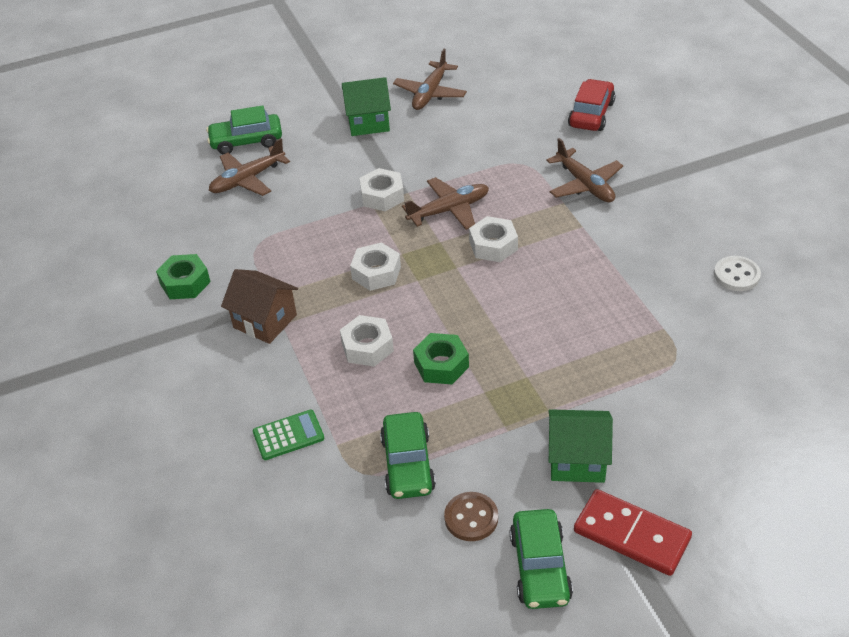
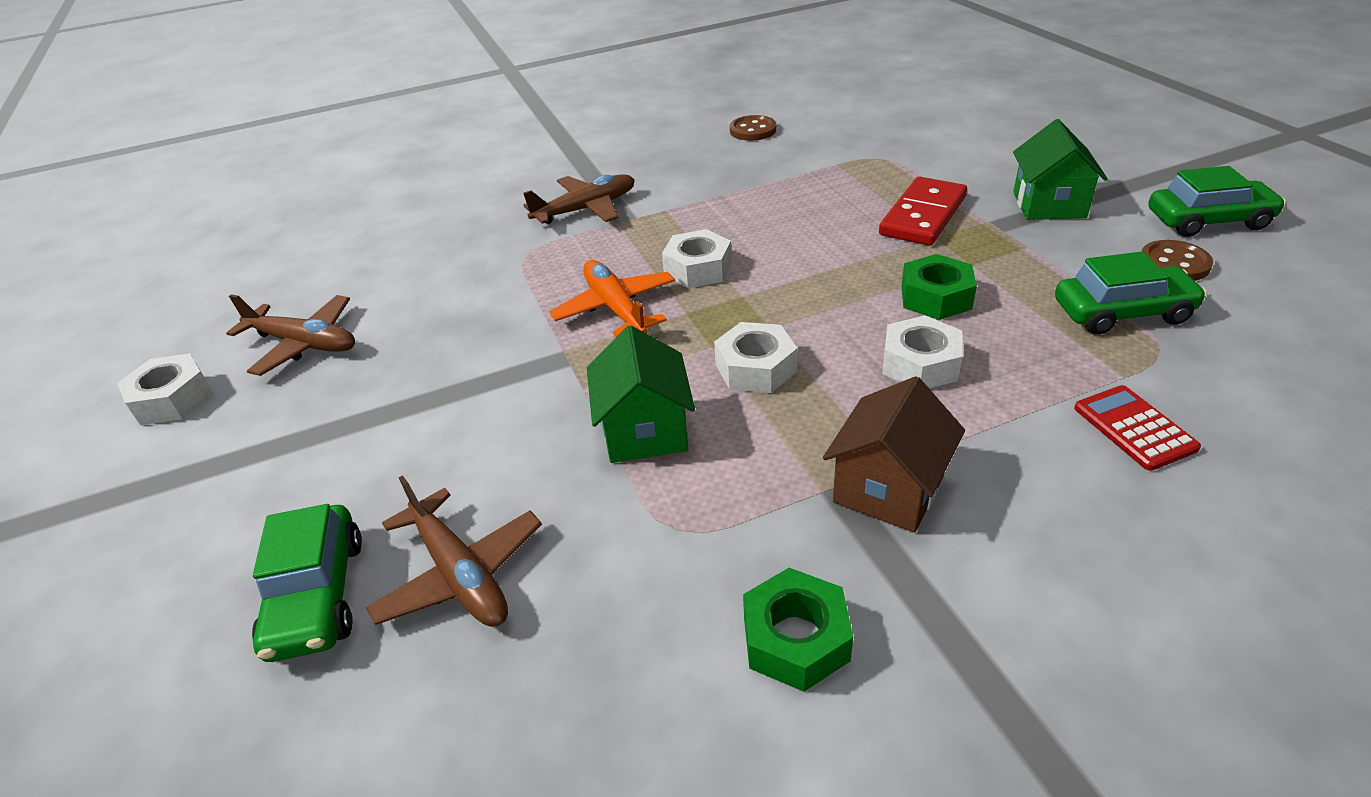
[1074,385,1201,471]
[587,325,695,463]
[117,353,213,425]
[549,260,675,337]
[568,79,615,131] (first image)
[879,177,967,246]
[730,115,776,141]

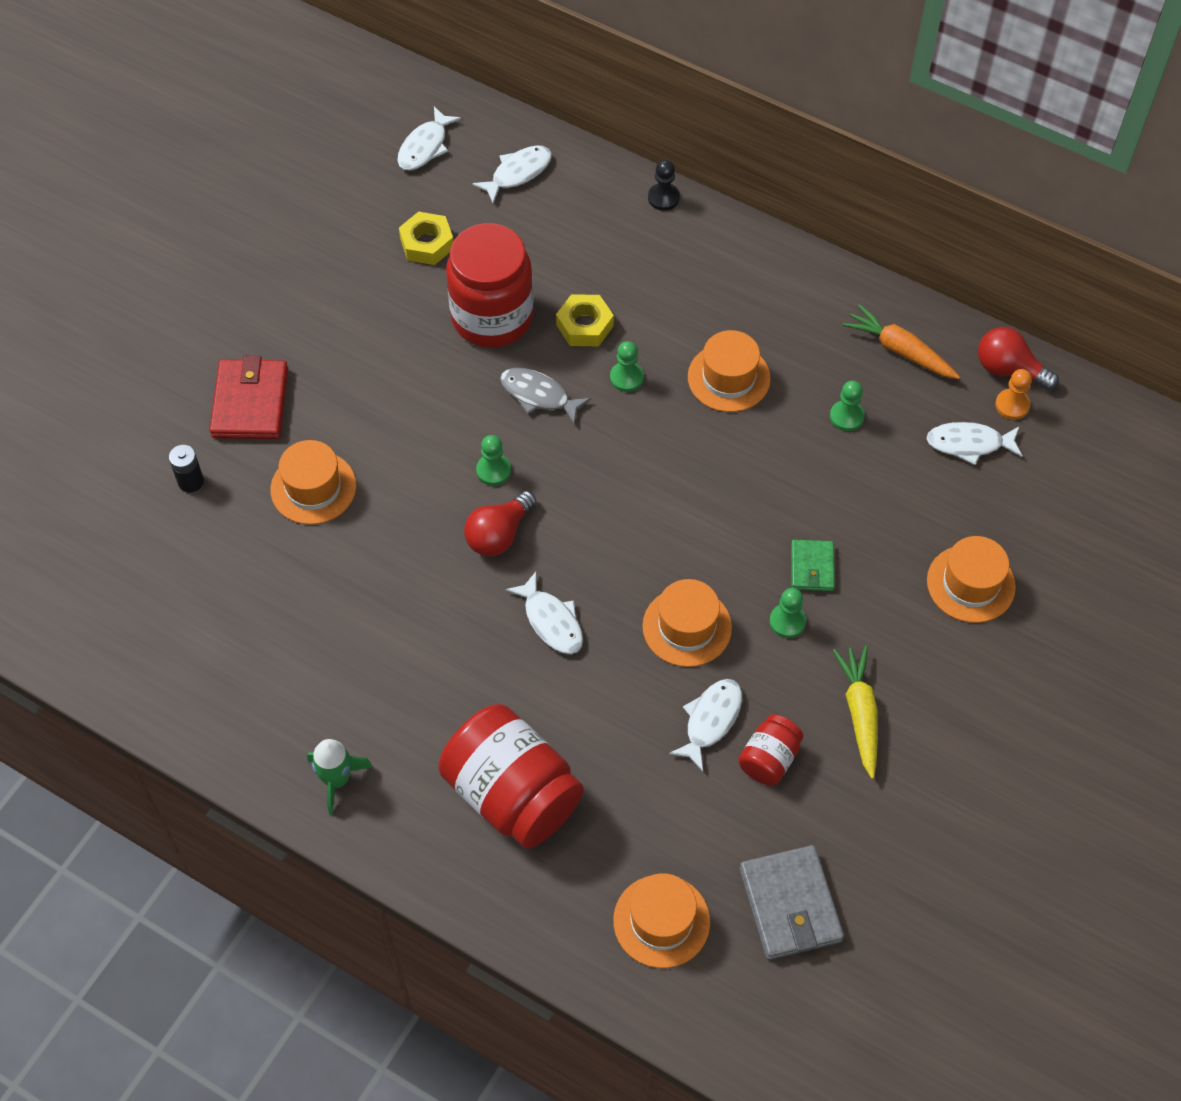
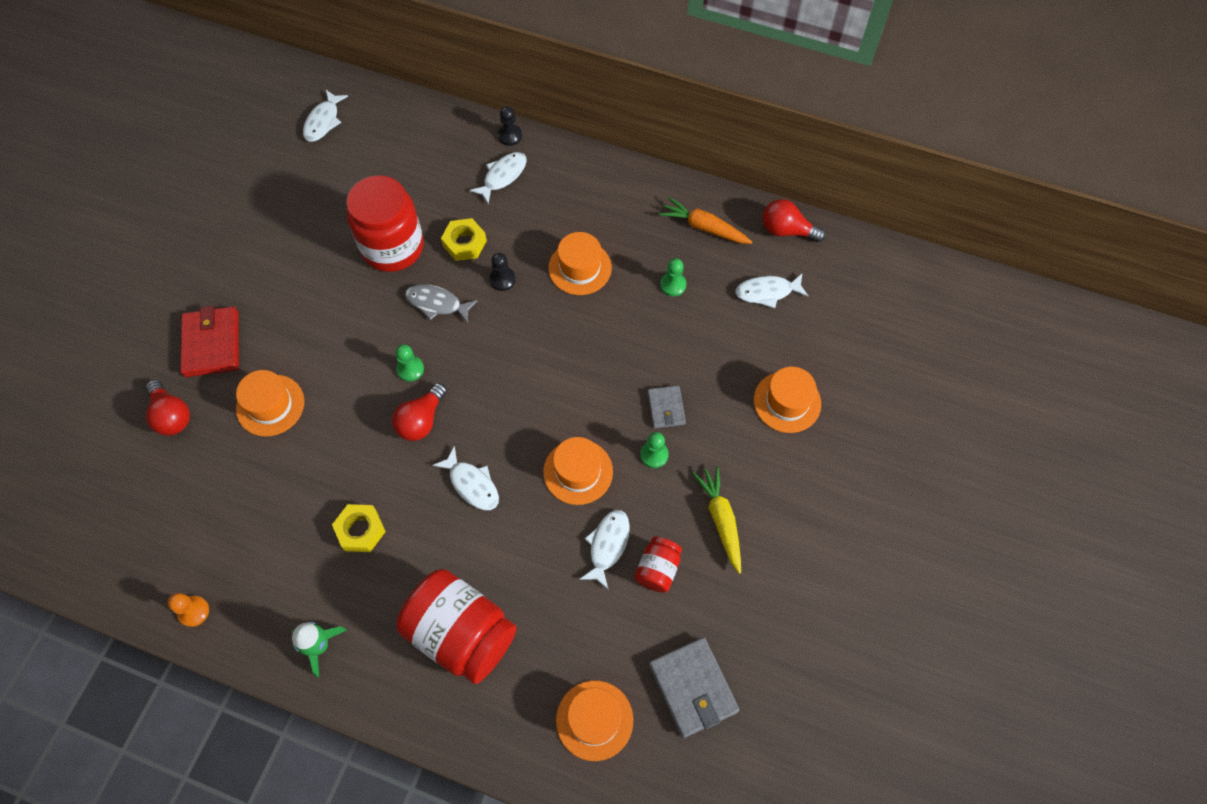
[146,380,190,436]
[332,504,386,552]
[469,152,527,204]
[489,253,516,291]
[647,386,686,428]
[168,593,209,627]

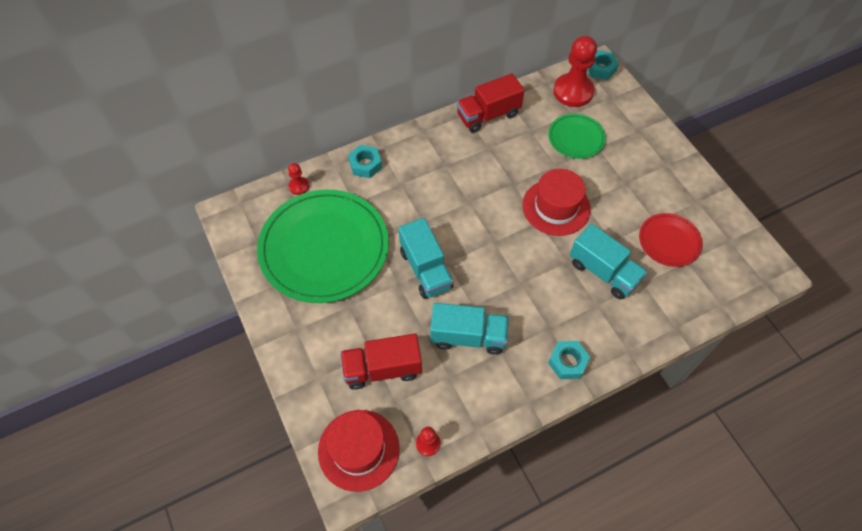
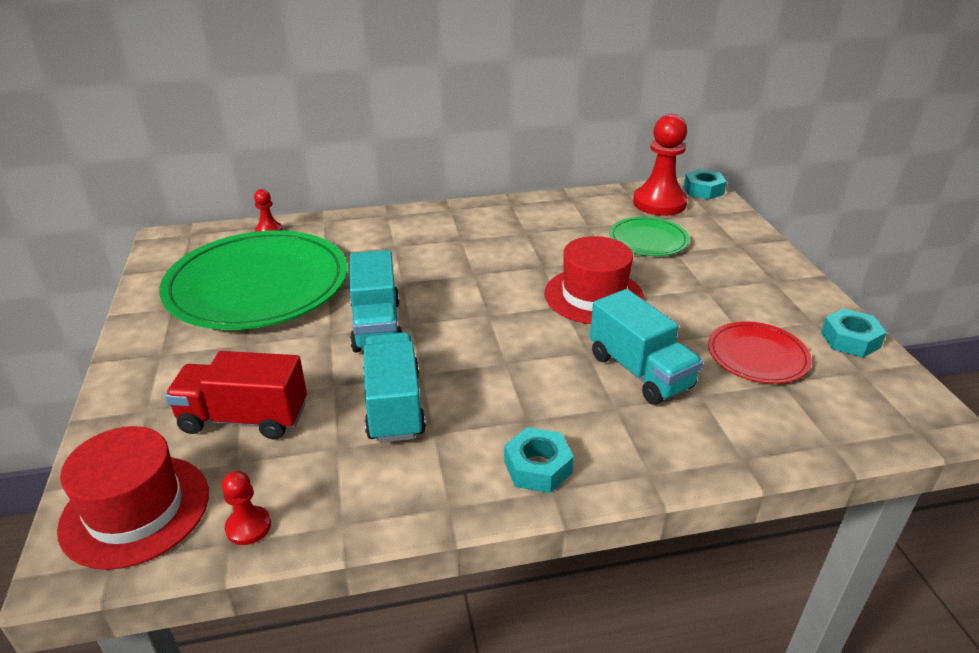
[821,309,887,358]
[363,332,426,443]
[456,73,525,133] (first image)

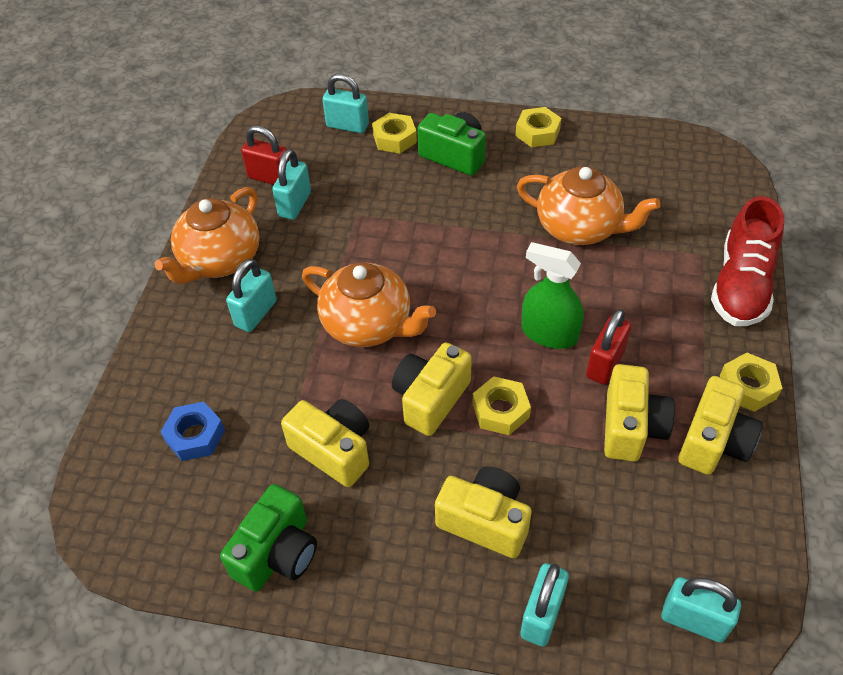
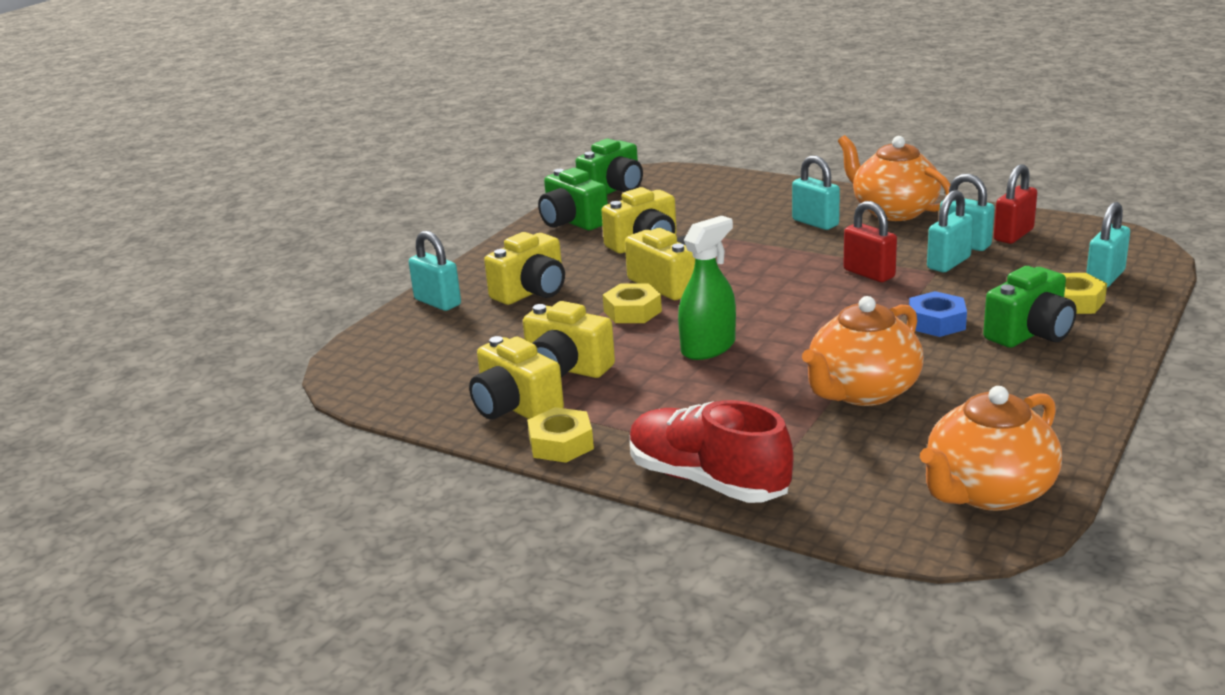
[909,291,967,337]
[920,386,1062,511]
[515,107,561,147] (first image)
[843,201,897,282]
[927,190,974,272]
[576,139,643,195]

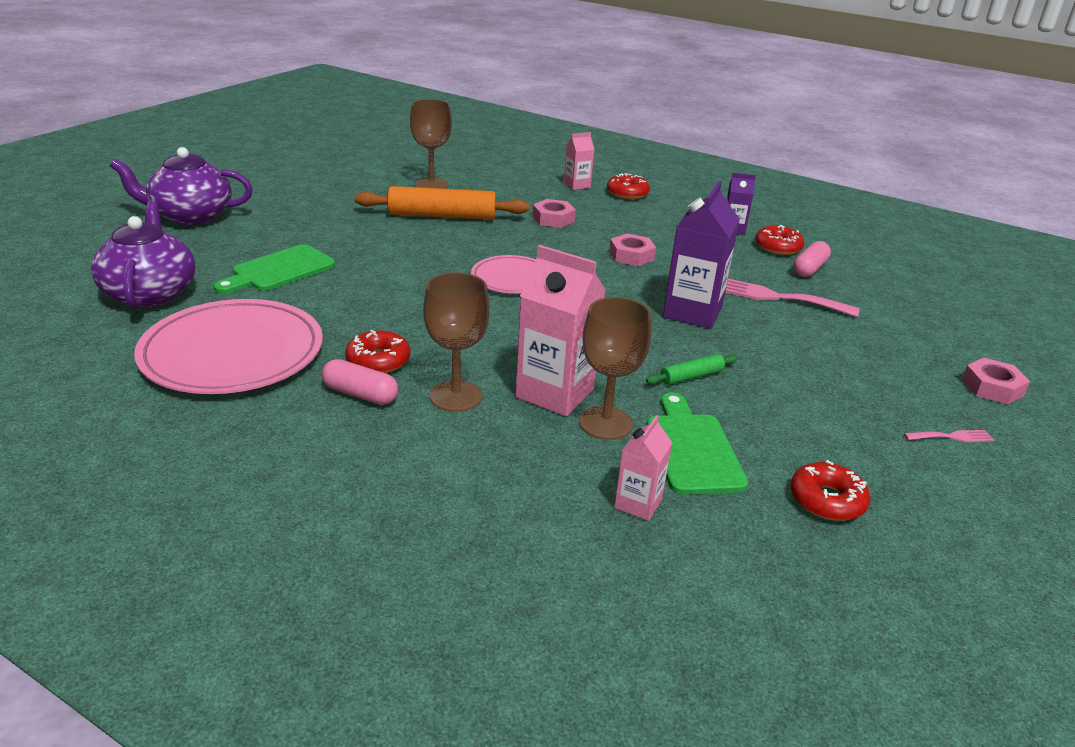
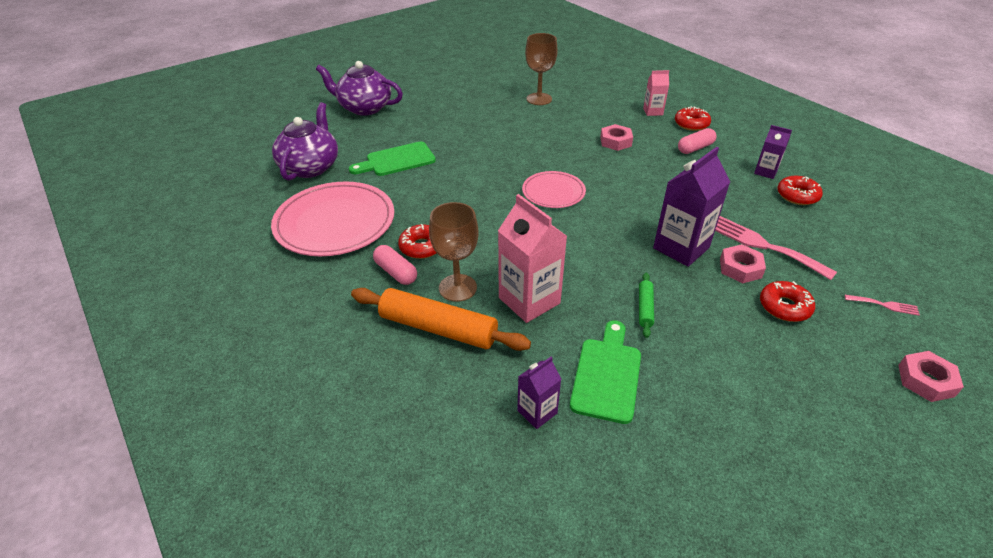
[351,288,531,351]
[579,297,651,440] (first image)
[720,244,766,283]
[517,357,561,429]
[639,273,654,338]
[760,281,815,322]
[678,128,717,154]
[845,295,920,316]

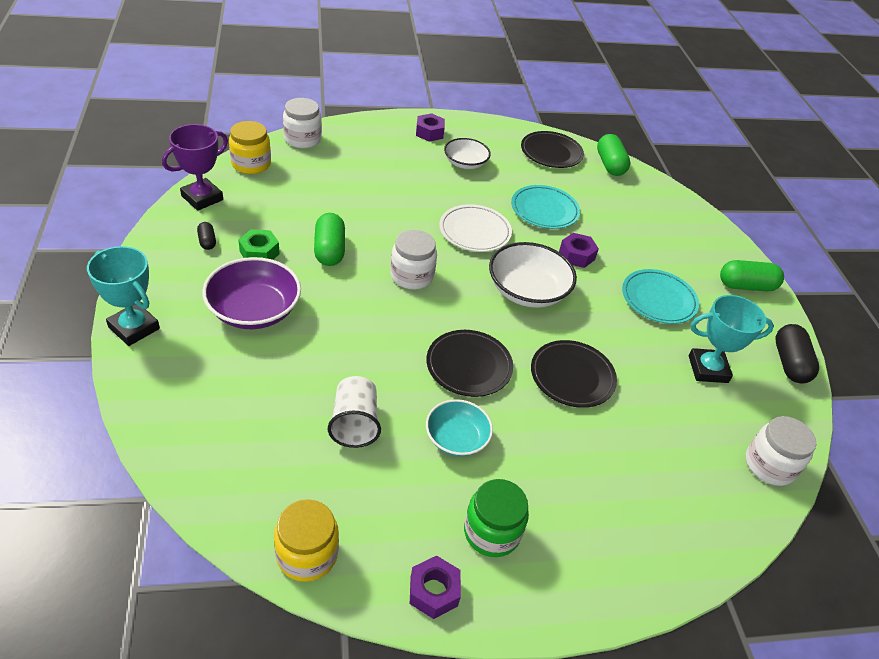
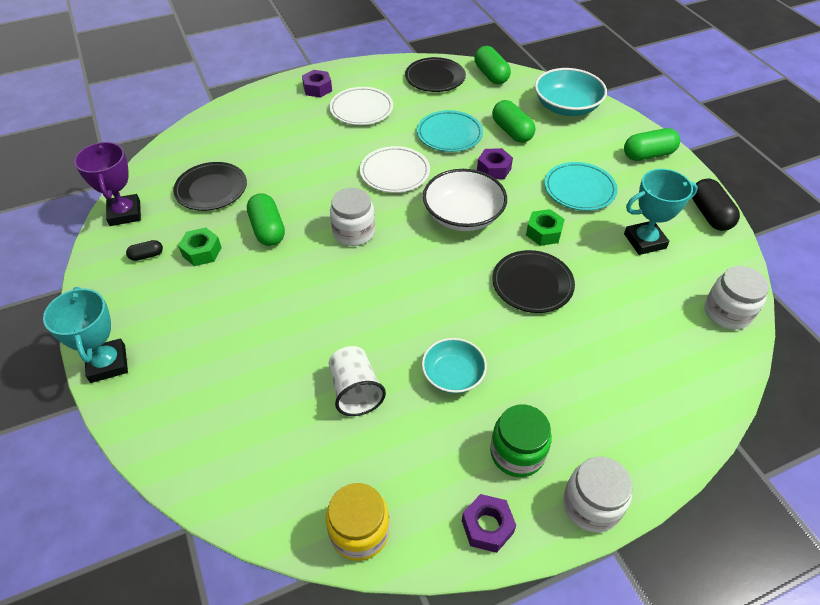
[43,287,128,383]
[74,142,141,226]
[126,240,163,261]
[202,257,301,329] (first image)
[229,121,271,174] (first image)
[563,456,633,533]
[173,162,247,211]
[330,87,393,125]
[492,100,535,143]
[526,209,565,246]
[535,68,607,116]

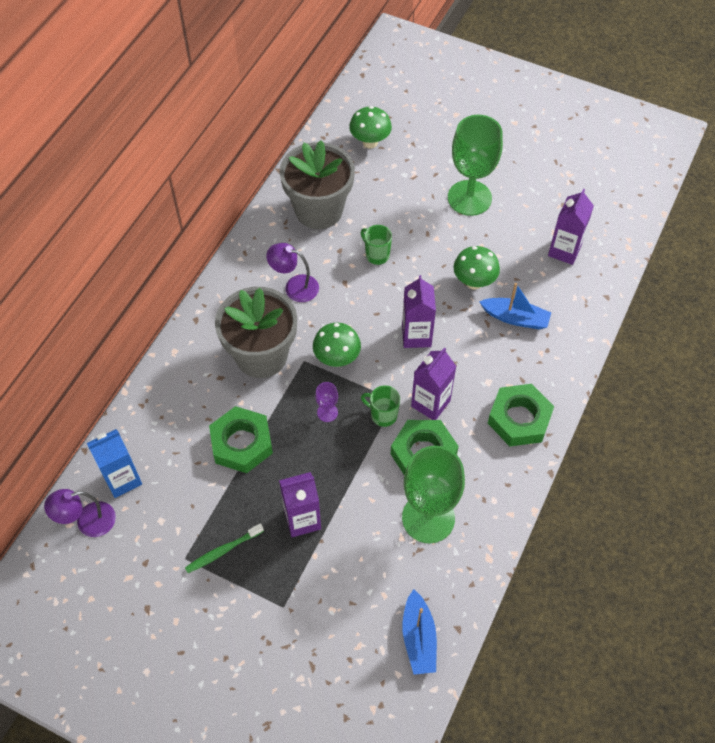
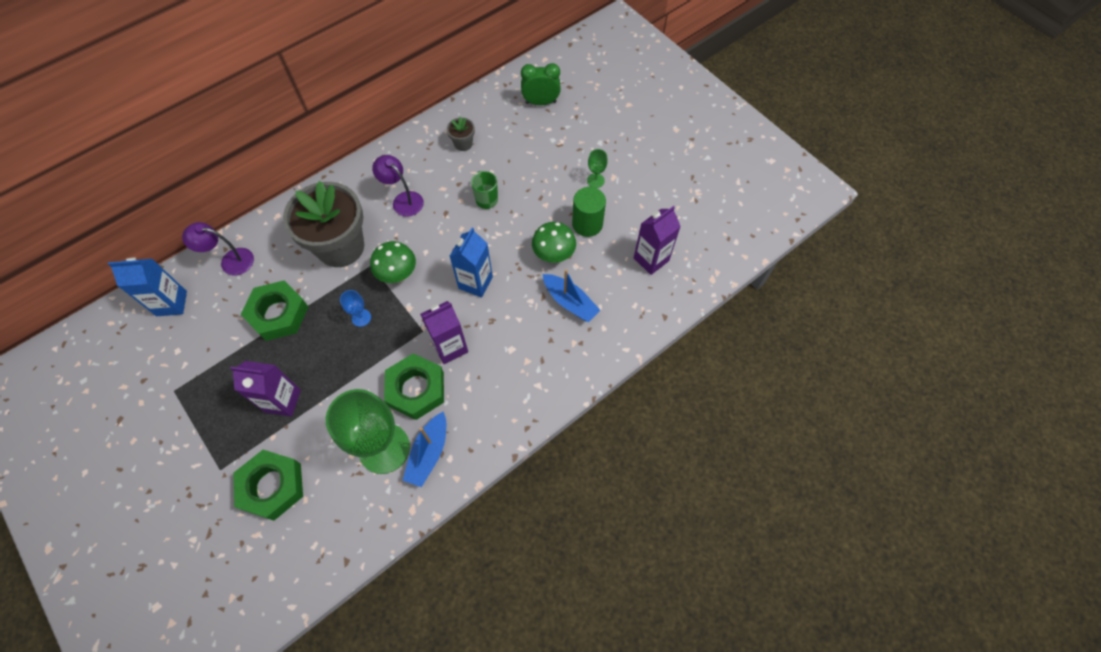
[182,222,254,275]
[185,523,264,573] (first image)
[447,117,475,151]
[340,290,371,327]
[521,63,561,105]
[361,385,400,427] (first image)
[449,228,493,297]
[403,411,446,487]
[587,149,608,188]
[233,450,303,521]
[572,187,606,237]

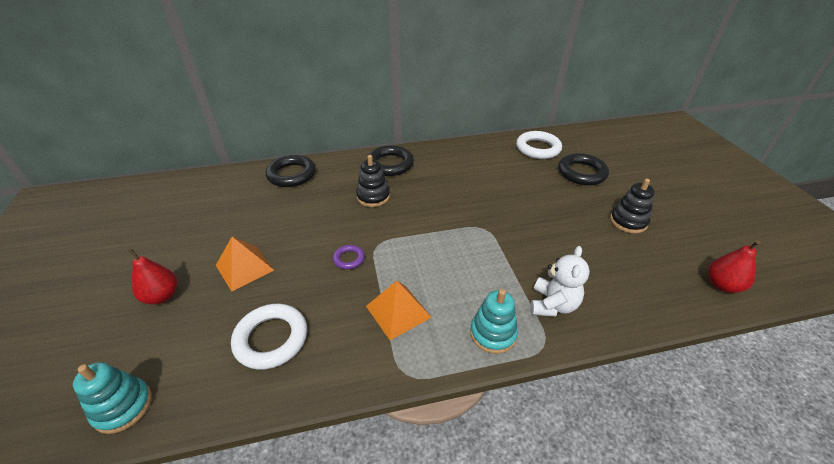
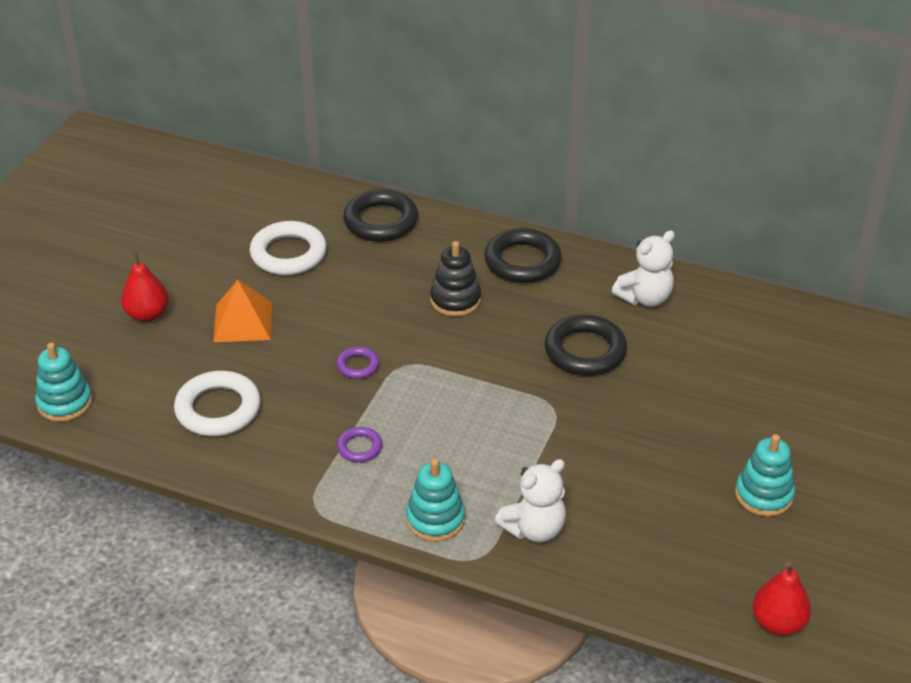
[337,427,382,462]
[250,221,327,275]
[545,315,627,376]
[735,434,795,516]
[612,230,675,307]

